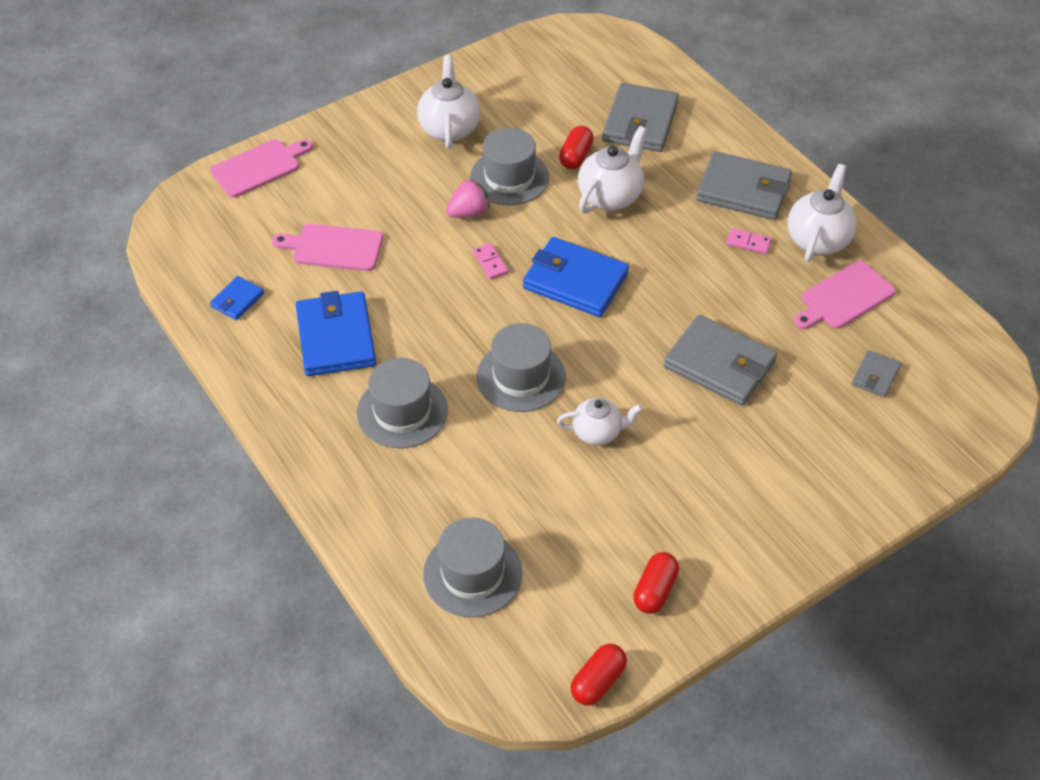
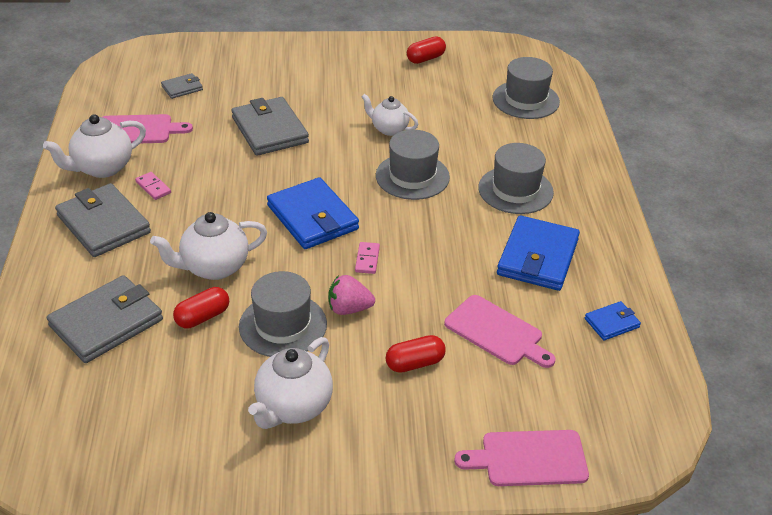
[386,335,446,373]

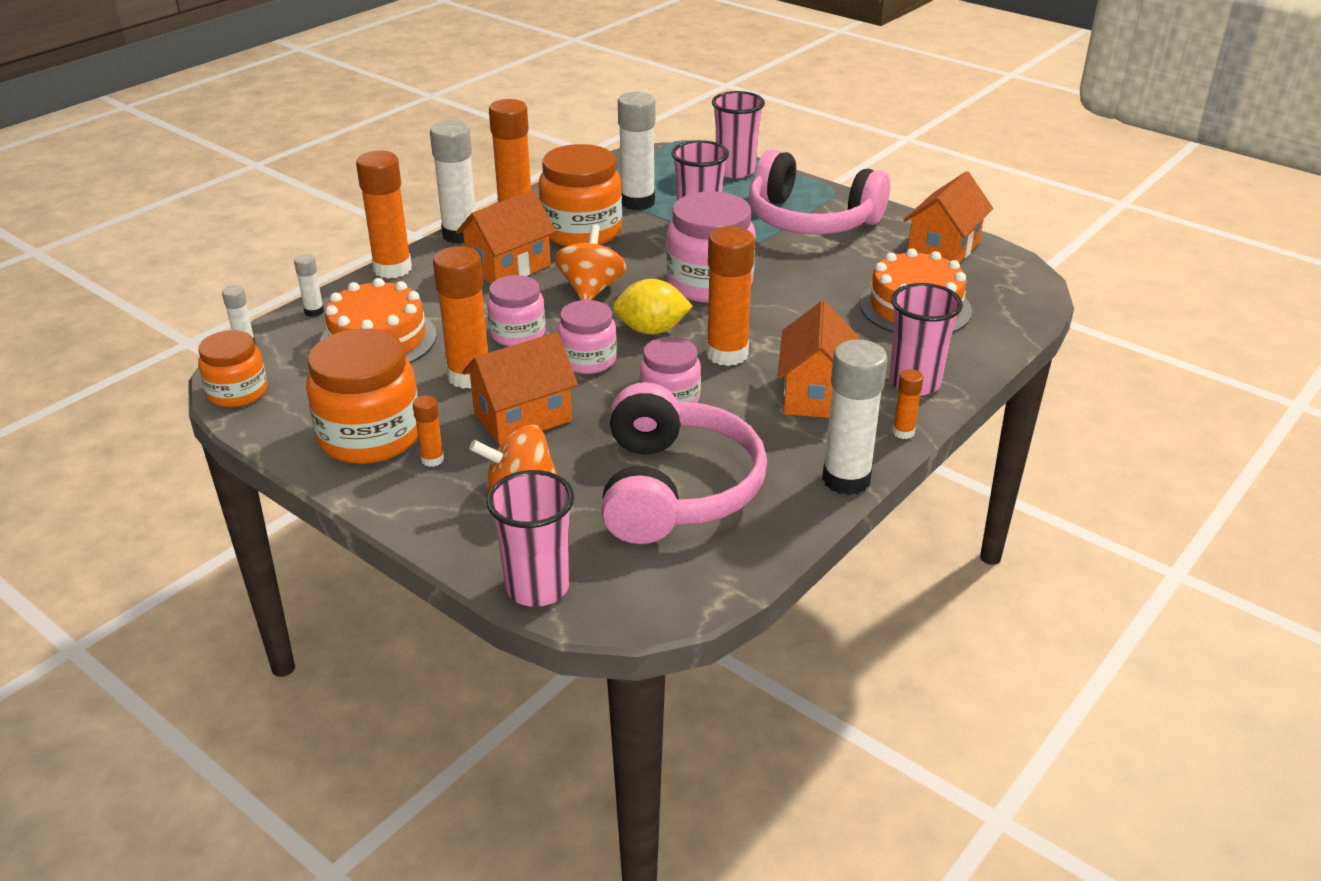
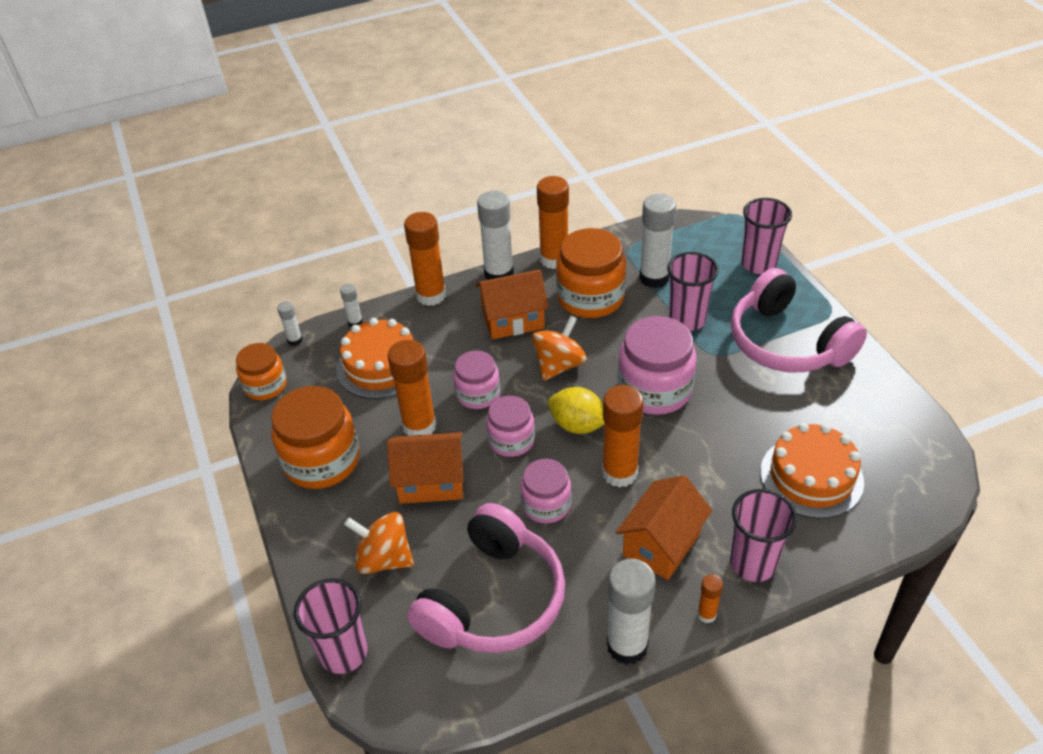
[413,395,444,467] (first image)
[904,171,993,263] (first image)

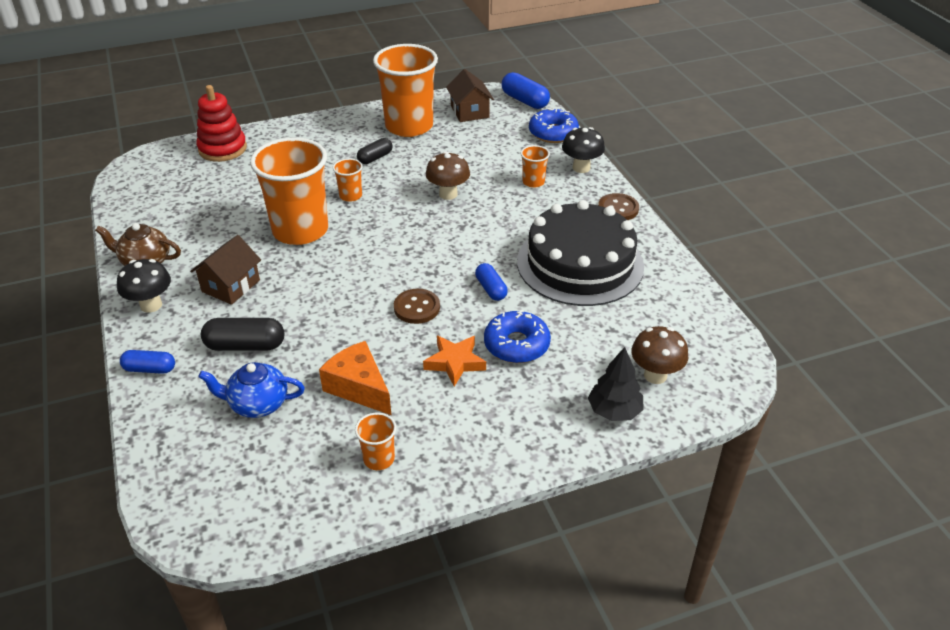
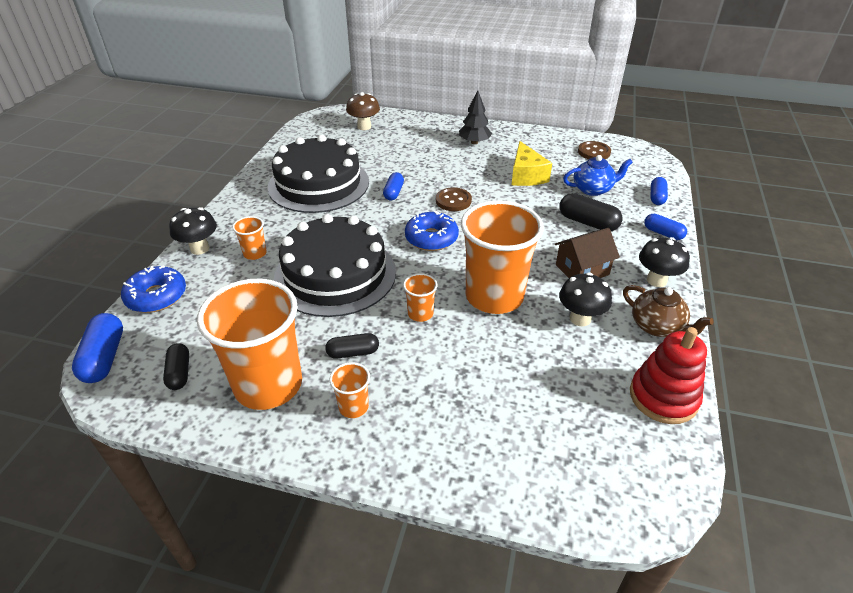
[630,327,707,424]
[563,155,633,196]
[511,141,552,186]
[330,362,370,418]
[423,336,486,387] (first image)
[274,214,396,317]
[163,343,189,390]
[405,211,459,251]
[459,90,492,144]
[578,141,611,159]
[559,273,612,327]
[651,177,668,205]

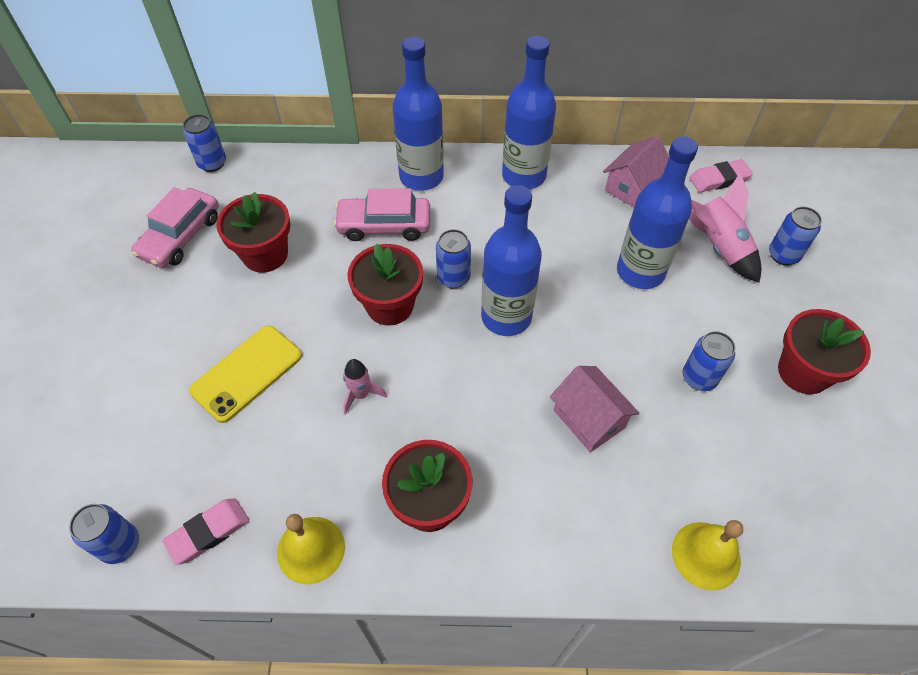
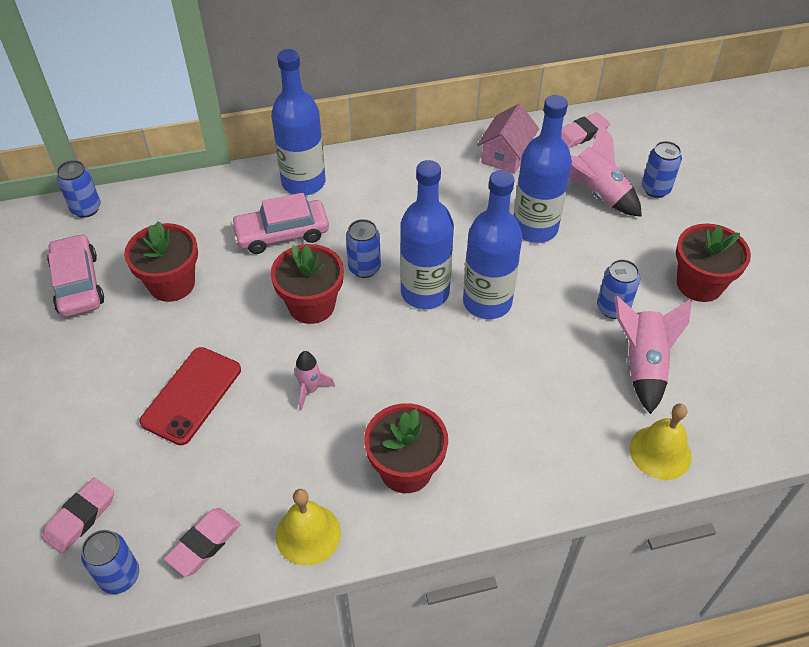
[47,234,104,317]
[139,347,241,446]
[463,170,522,319]
[550,366,639,452] (first image)
[42,478,114,554]
[614,296,692,414]

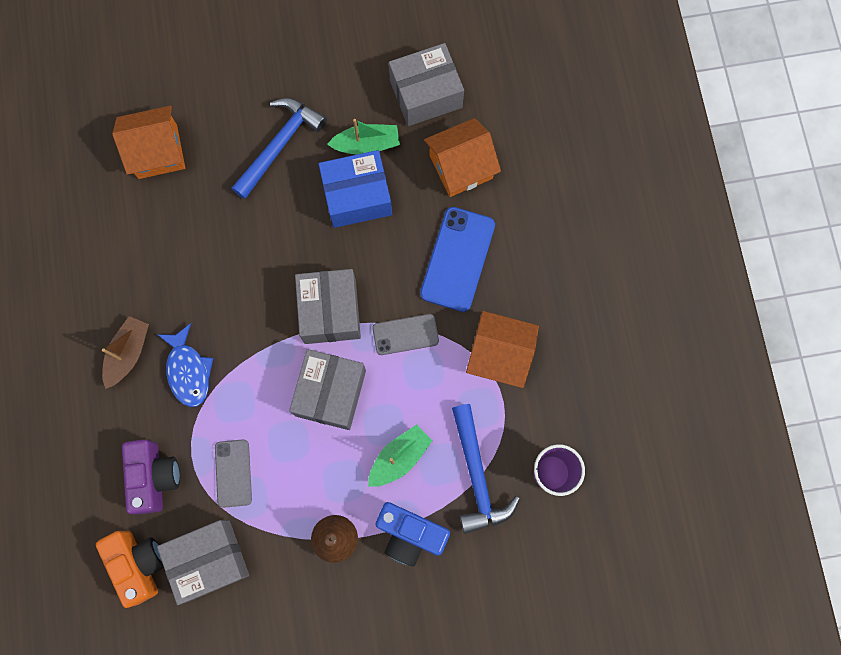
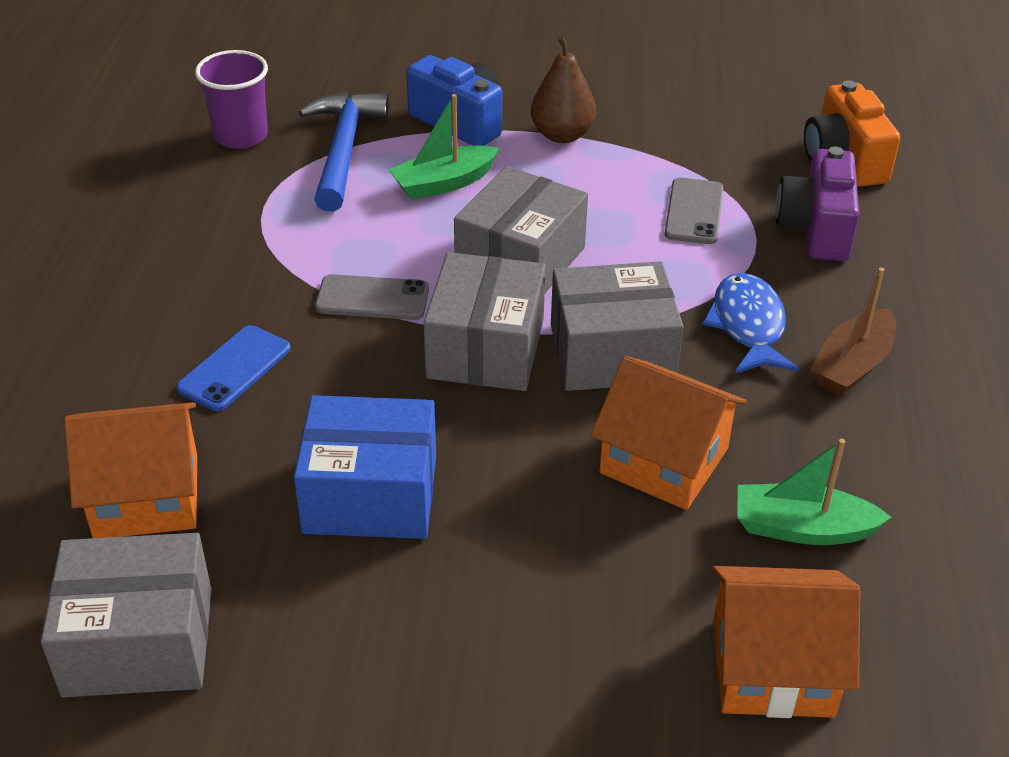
[551,261,684,391]
[231,98,327,199] (first image)
[737,438,892,545]
[176,325,290,411]
[591,356,747,510]

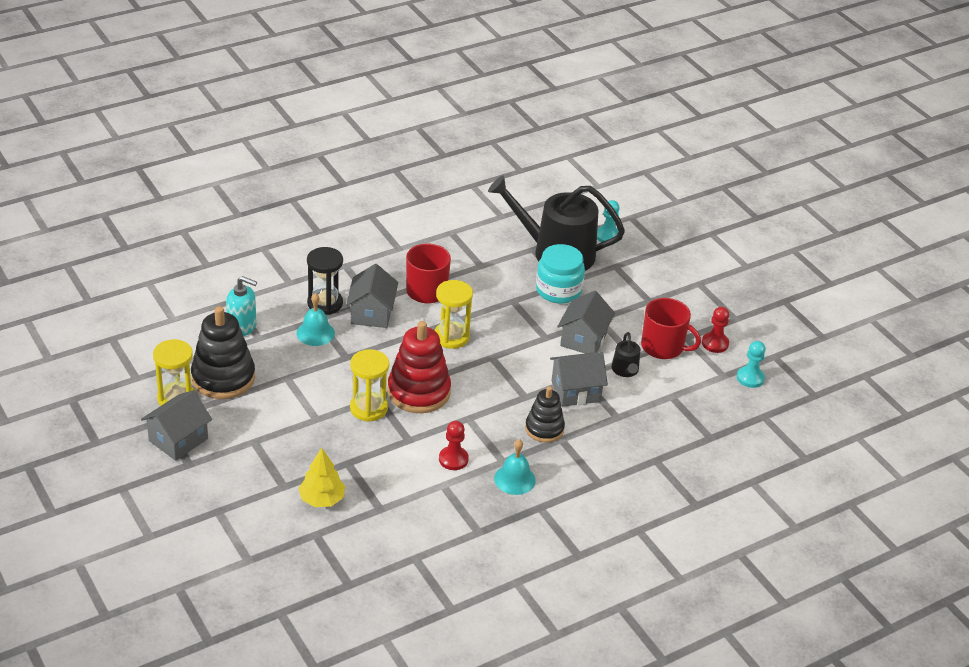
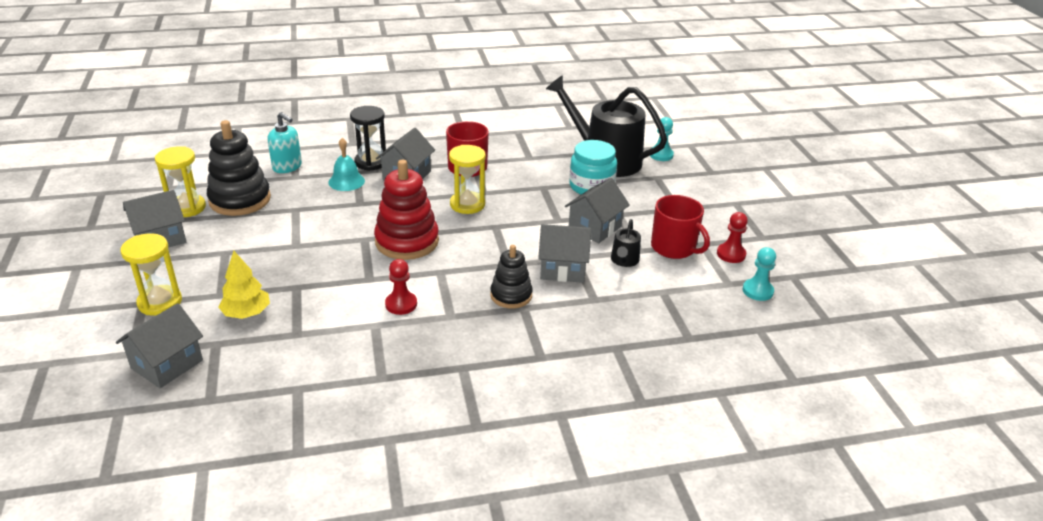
[120,233,182,315]
[494,439,536,495] (first image)
[116,303,203,388]

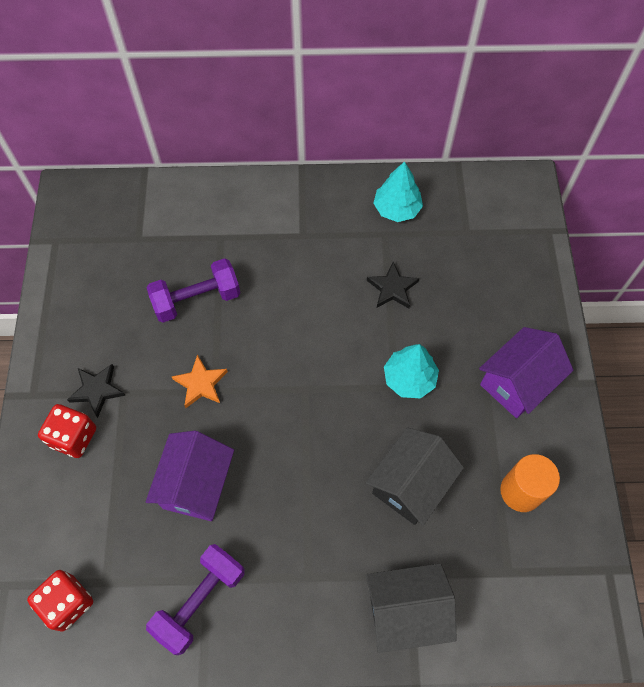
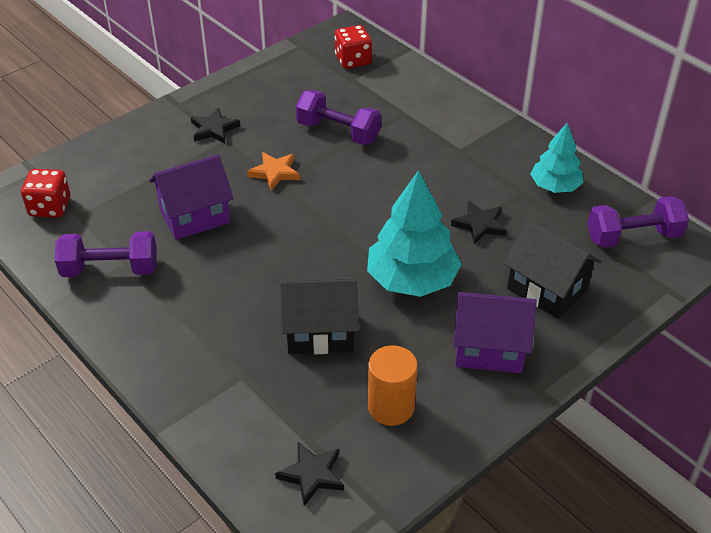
[335,25,372,69]
[503,220,602,319]
[367,170,462,297]
[275,442,344,506]
[588,196,689,248]

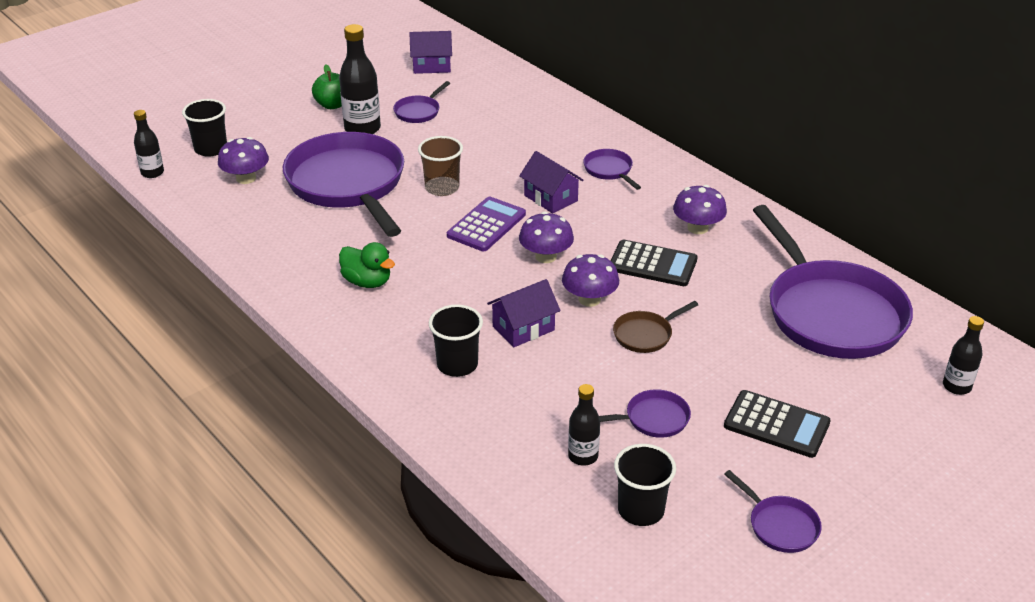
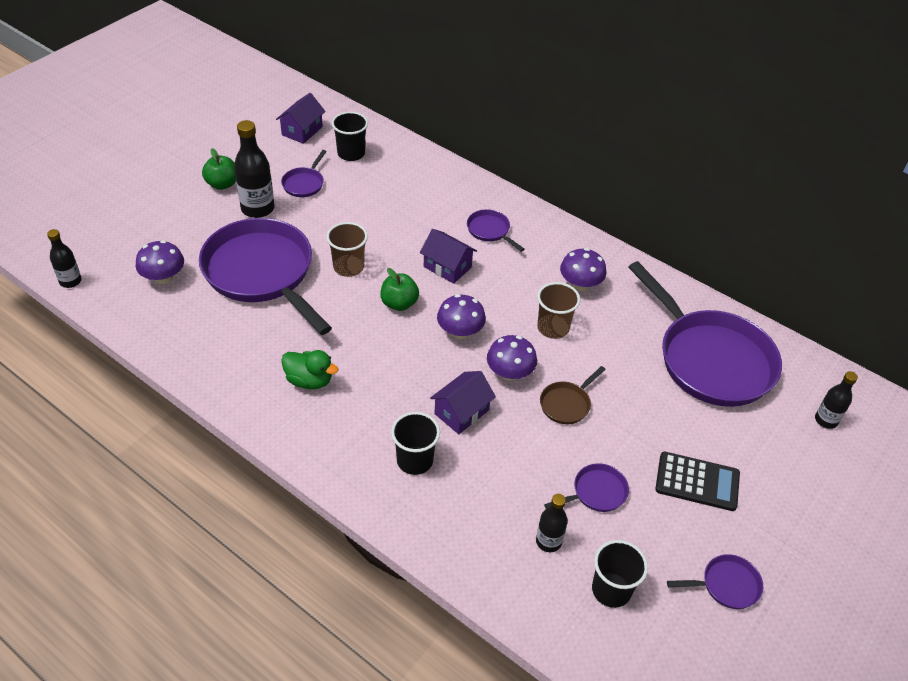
[332,112,368,161]
[276,93,326,144]
[380,268,419,311]
[537,282,580,339]
[667,554,763,609]

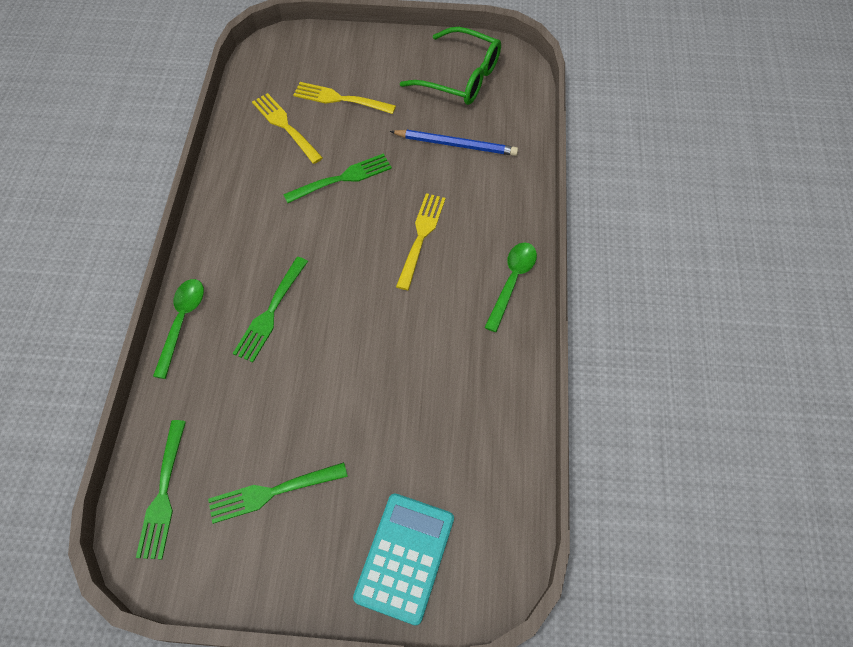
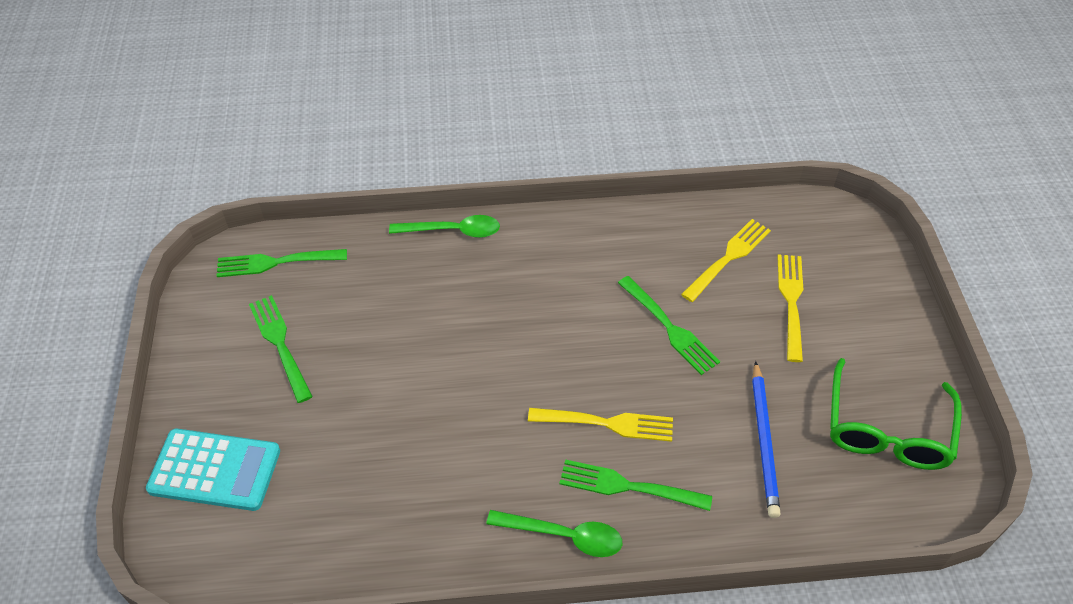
[559,459,712,511]

